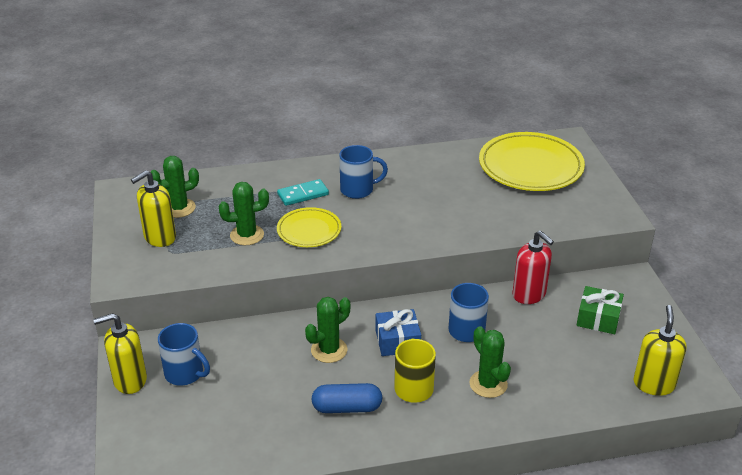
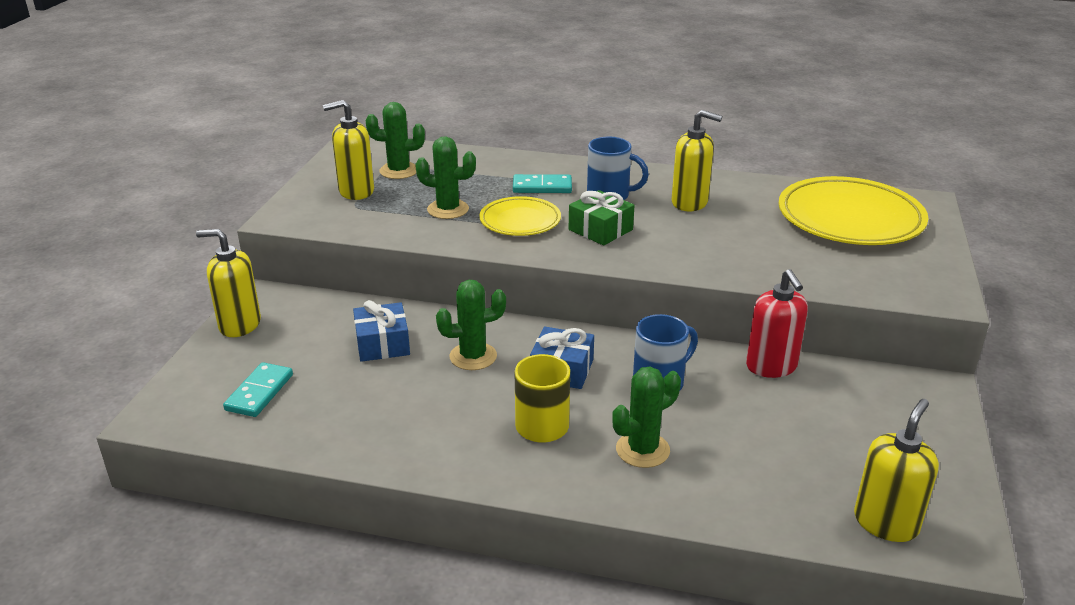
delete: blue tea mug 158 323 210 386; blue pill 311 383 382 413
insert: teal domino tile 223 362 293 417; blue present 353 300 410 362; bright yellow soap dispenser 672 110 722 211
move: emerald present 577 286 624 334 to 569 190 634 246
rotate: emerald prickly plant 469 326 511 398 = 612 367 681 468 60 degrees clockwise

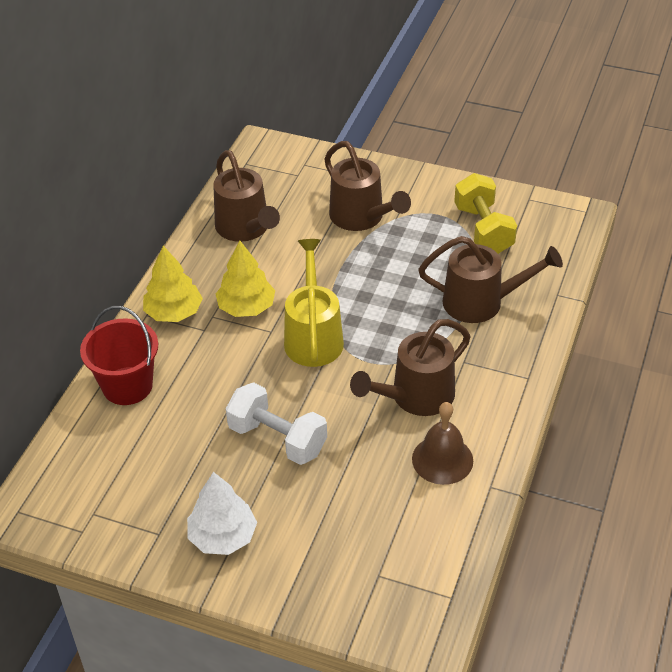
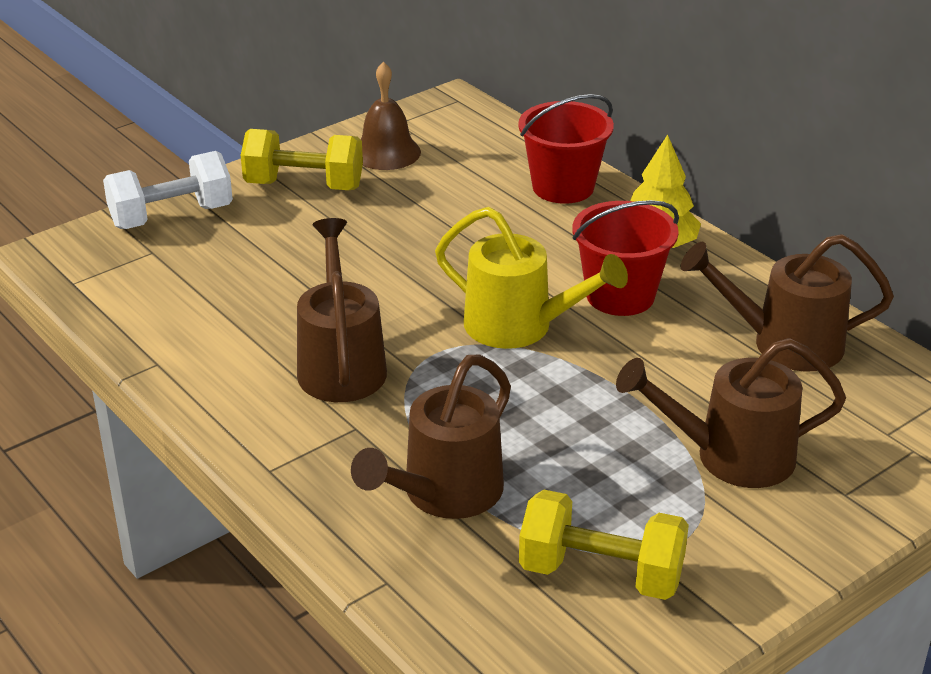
move: pure white free weight 226 382 327 465 to 103 151 233 229; brown bell 412 402 473 485 to 361 62 421 170
replace: pure white tree 187 472 257 555 to bright yellow free weight 241 129 363 190; bright yellow tree 216 241 275 317 to crimson sand bucket 572 200 679 316

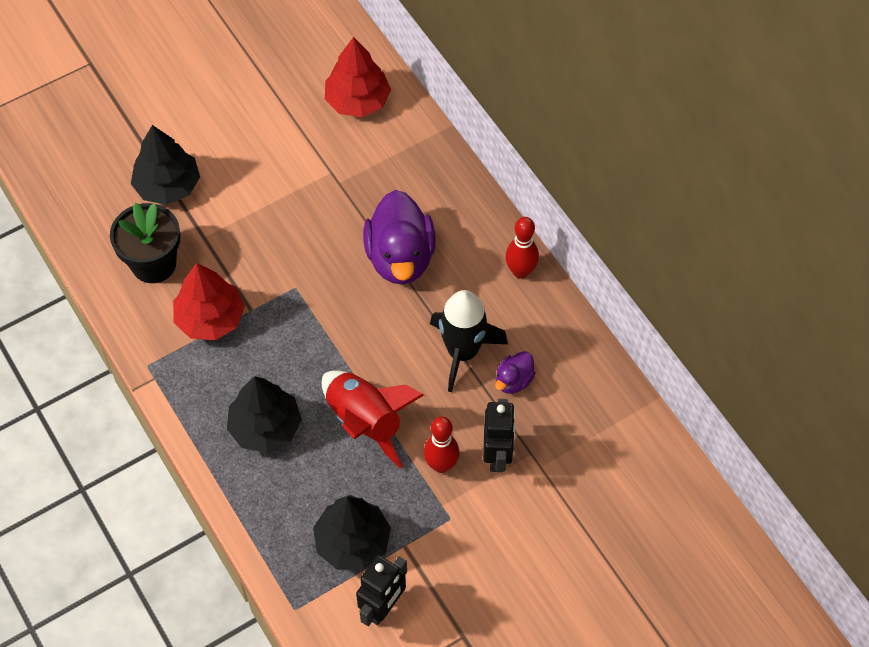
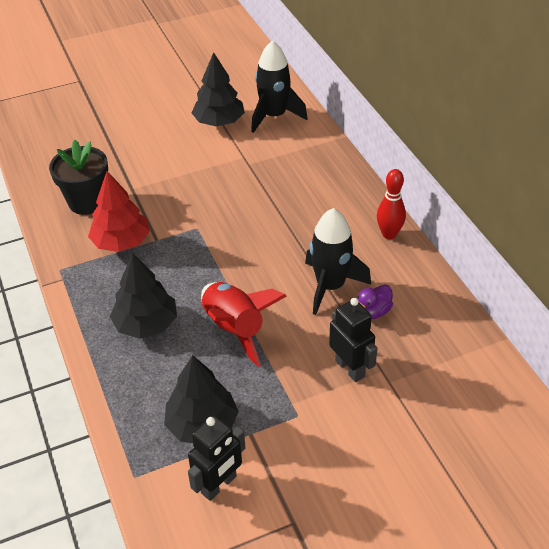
delete: purple duck 363 190 436 284; crimson bowling pin 424 416 459 473
move: ebony tree 131 125 200 205 to 191 52 245 126
replace: crimson tree 325 37 391 117 to ebony toy rocket 251 41 308 133
rotate: ebony toy robot 483 399 516 472 = 329 298 377 382 45 degrees counterclockwise

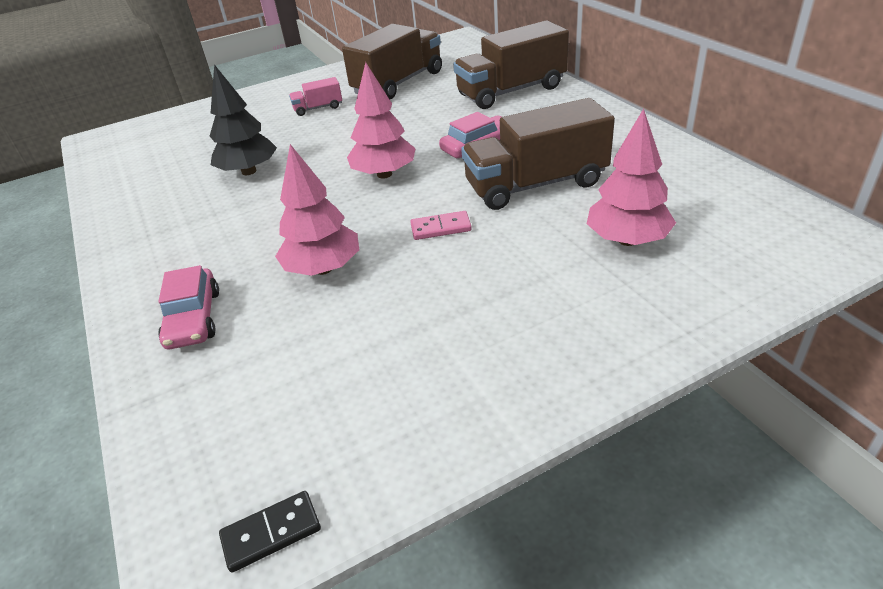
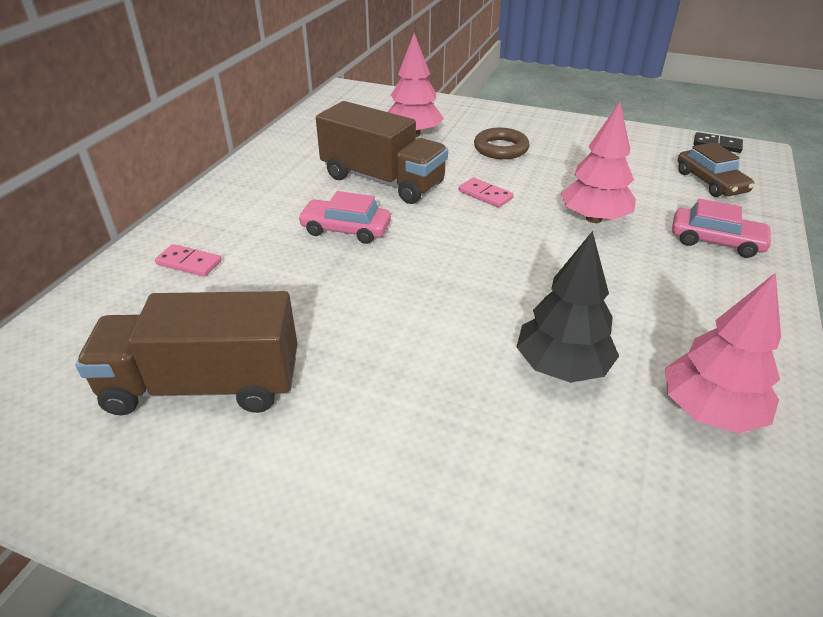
delete: rose-pink toy truck 289 77 342 116
insert: brown torus 474 128 530 159; brown automobile 678 142 754 197
move: rose-pink tree 347 62 416 179 to 665 273 781 434
replace: brown toy truck 453 20 569 109 to rose-pink domino tile 155 244 222 277
rotate: rose-pink automobile 158 265 219 349 = 672 199 773 258 75 degrees clockwise

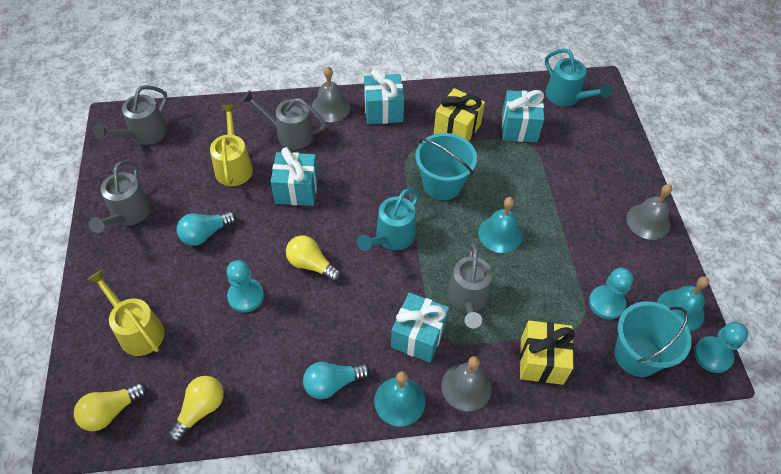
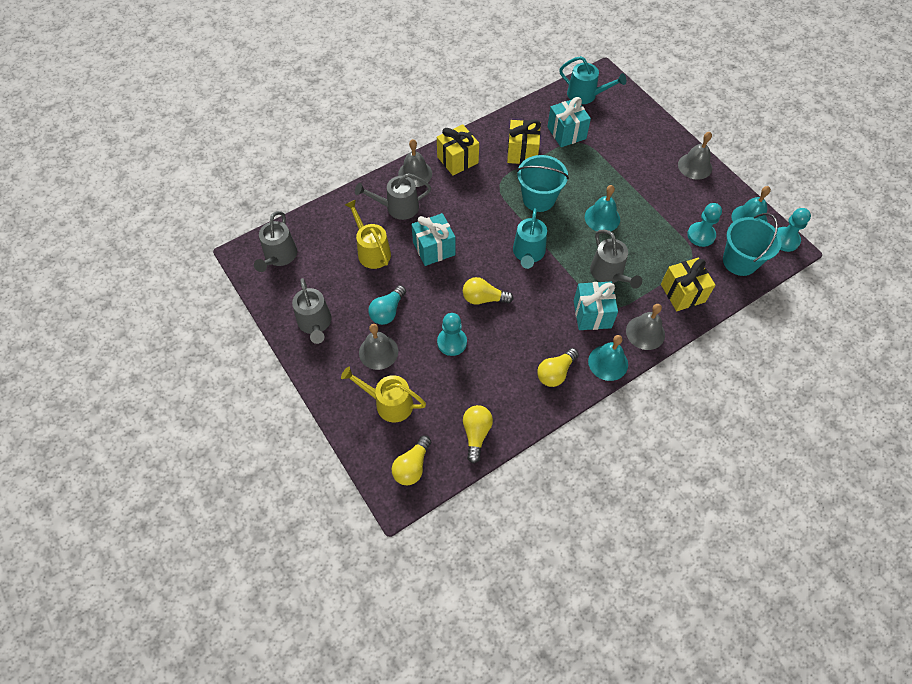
insert: grey bell 359 324 398 370
recolor: teal bulb 303 362 370 399 to bright yellow bulb 537 348 579 387; teal present 364 69 404 124 to bright yellow present 437 124 479 176

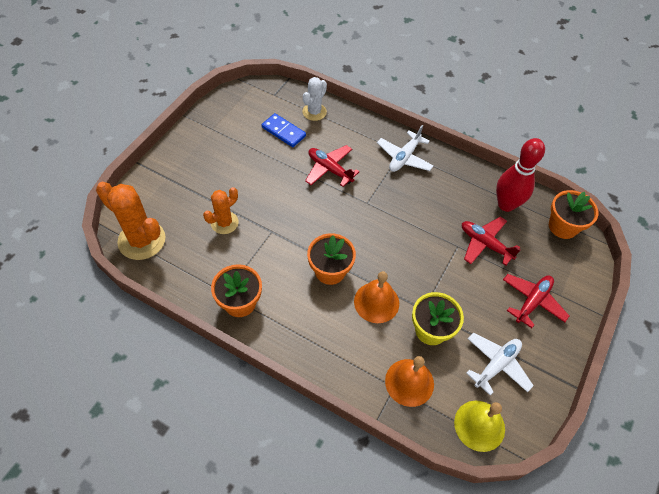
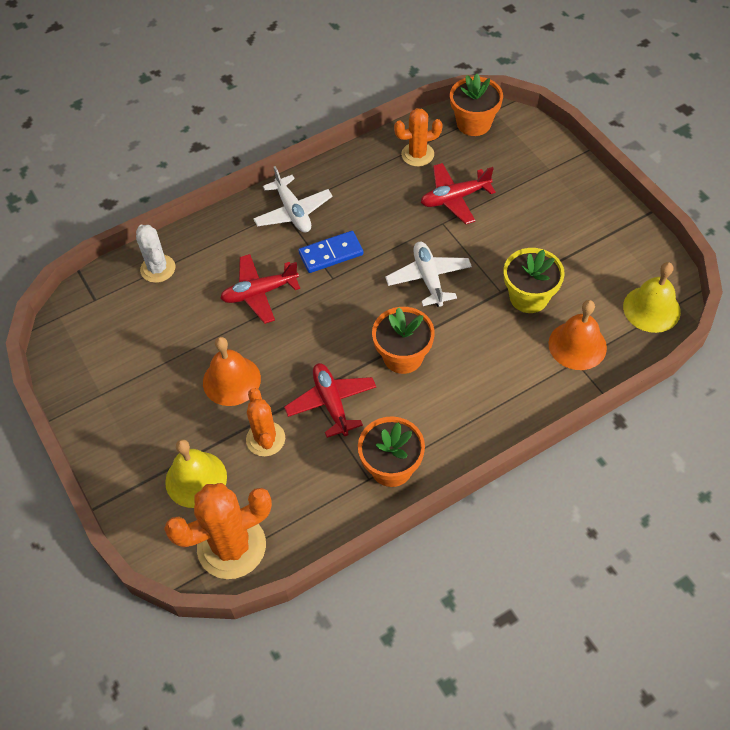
insert: bright yellow bell 165 439 227 508
move: blue domino tile 262 113 306 147 to 299 231 364 273; orange-coloured bell 354 271 399 323 to 203 337 261 406; pure white toy plane 466 332 534 395 to 385 242 472 307; crimson toy plane 503 274 569 328 to 284 363 376 438
replace: crimson bowling pin 496 138 545 212 to orange-coloured prickly plant 394 108 443 167

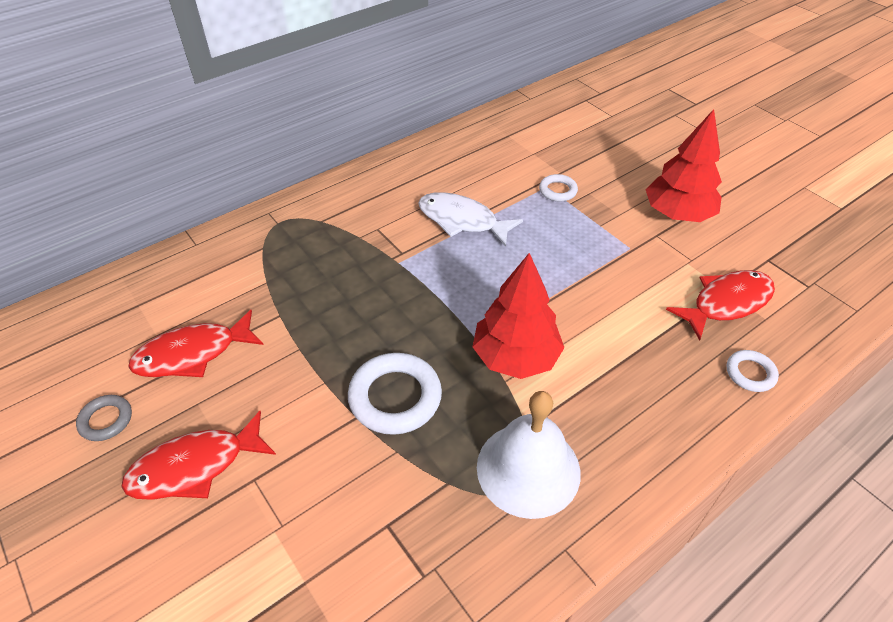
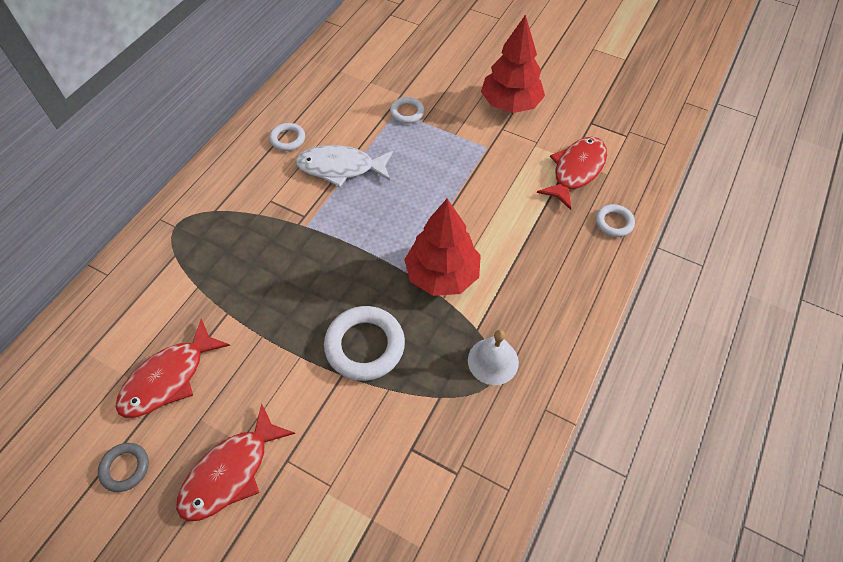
insert: pure white torus 269 123 305 151
resize: pure white bell 477 391 581 519 = 468 330 519 385 x0.61

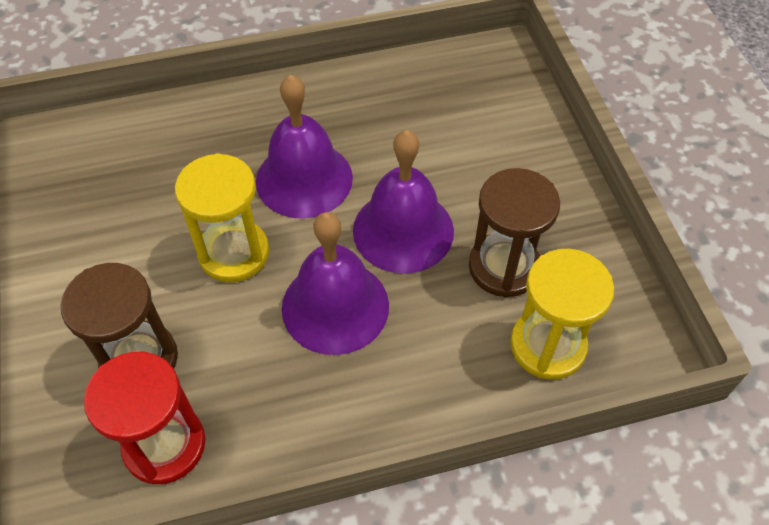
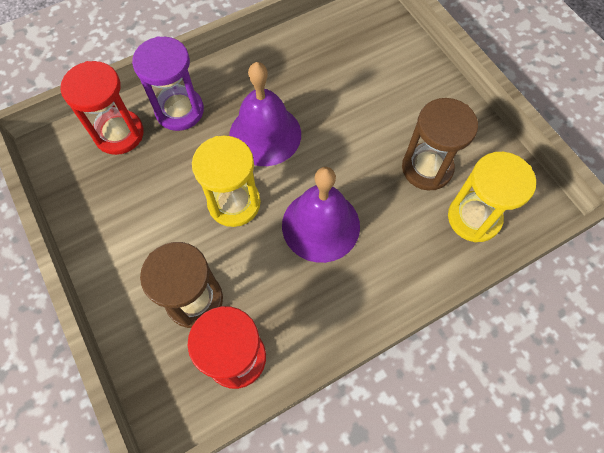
delete: purple bell 353 130 454 274
insert: crimson sandglass 60 61 144 155; purple sandglass 132 36 204 131

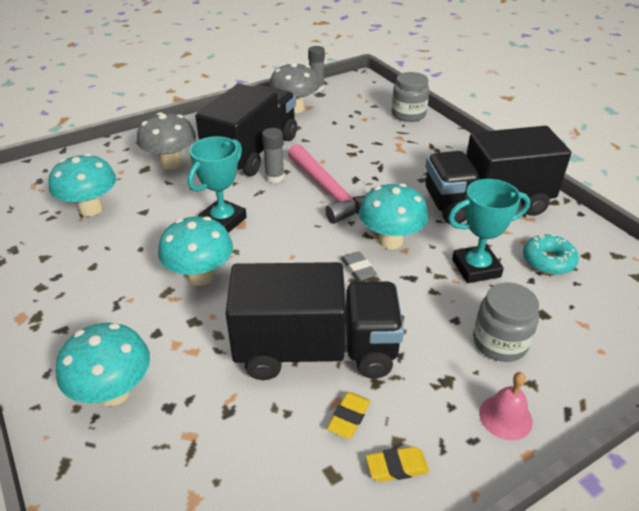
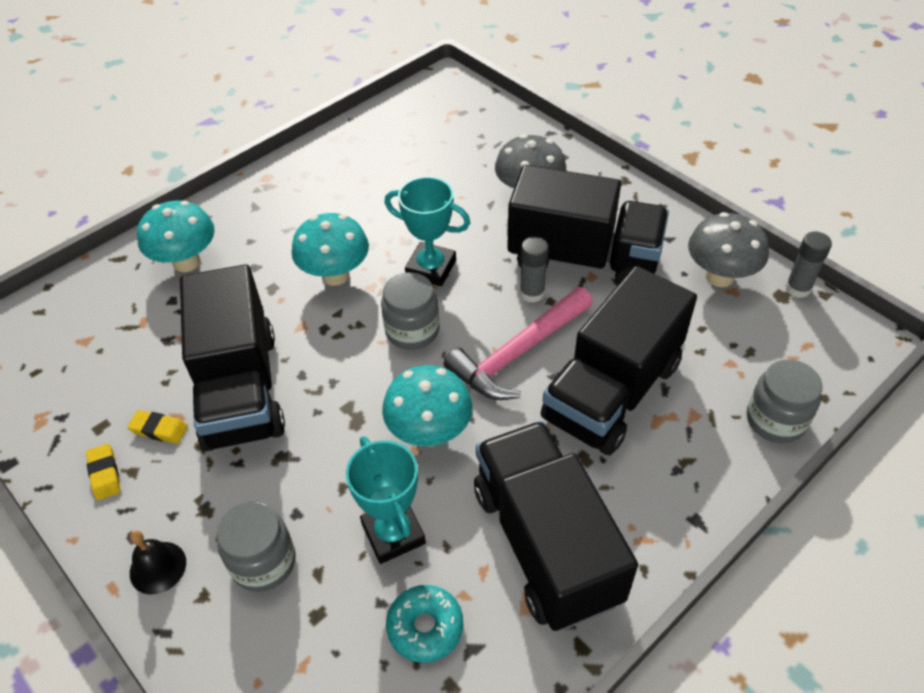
delete: teal toadstool 48 153 116 216; grey eraser 341 252 377 281
insert: grey jar 381 272 439 350; ebony toy truck 541 266 697 455
recolor: rose-pink bell 479 372 533 440 to ebony bell 130 530 186 594

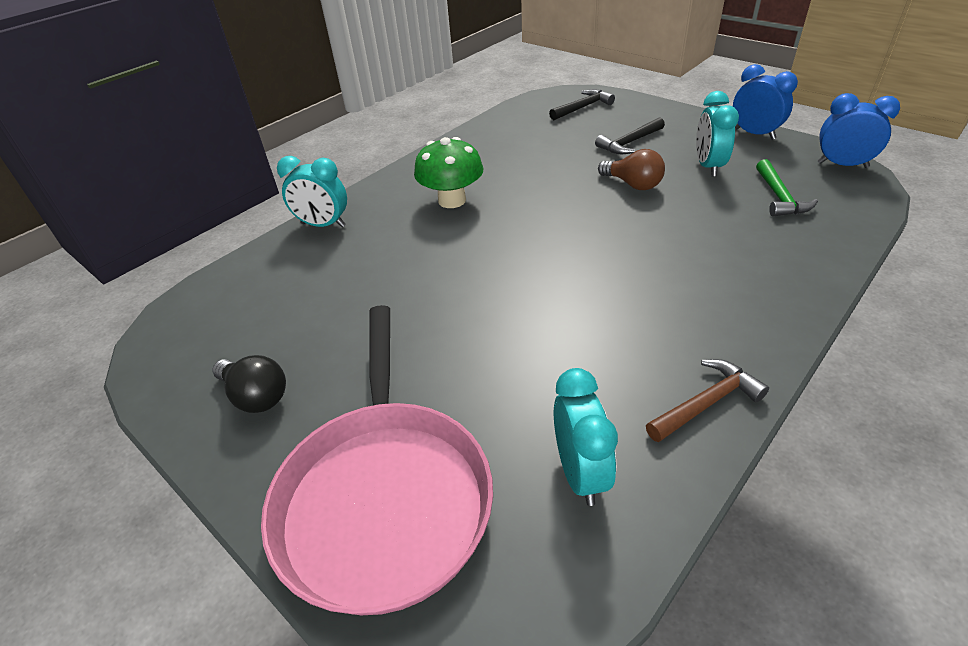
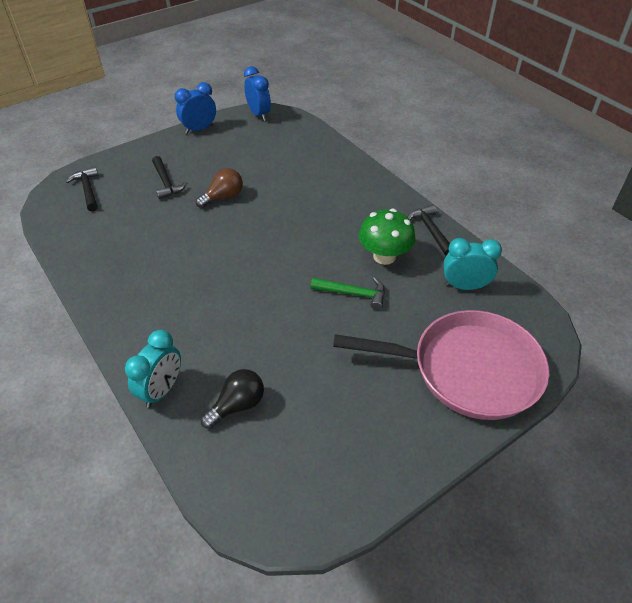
delete: teal alarm clock 696 91 739 177
move: ebony bulb 213 355 286 413 to 201 369 264 429; emerald toadstool 414 137 483 208 to 359 209 416 265; emerald carpenter's hammer 756 159 818 217 to 311 277 385 310
recolor: brown carpenter's hammer 646 359 769 442 to ebony carpenter's hammer 407 205 450 255
rotate: blue alarm clock 817 93 900 168 = 244 66 271 121 120 degrees clockwise

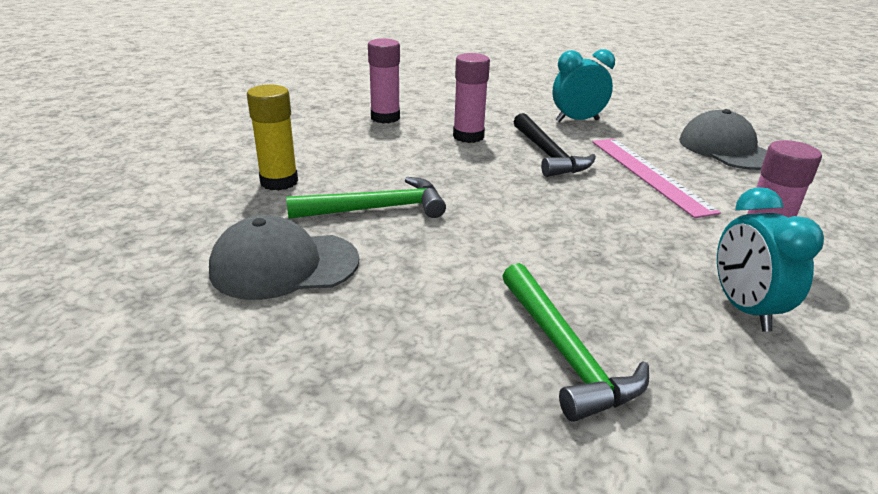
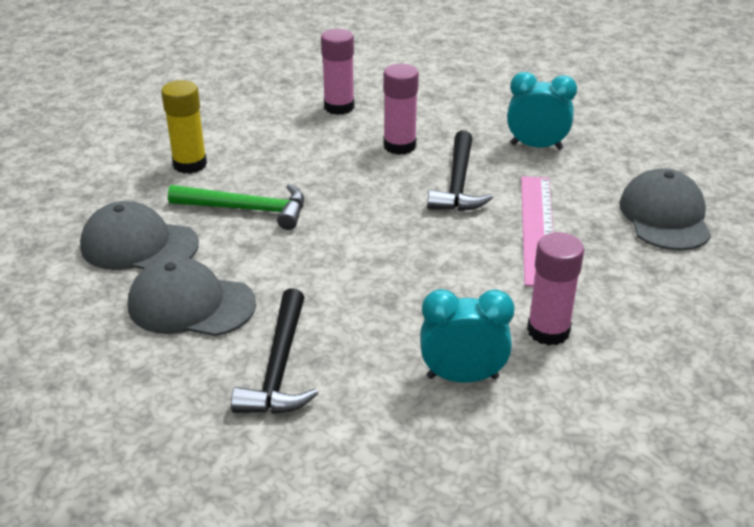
insert: grey baseball cap 128 257 256 336
recolor: emerald carpenter's hammer 502 263 649 422 to ebony carpenter's hammer 231 288 318 414
rotate: teal alarm clock 717 187 824 332 = 420 289 515 383 75 degrees clockwise

